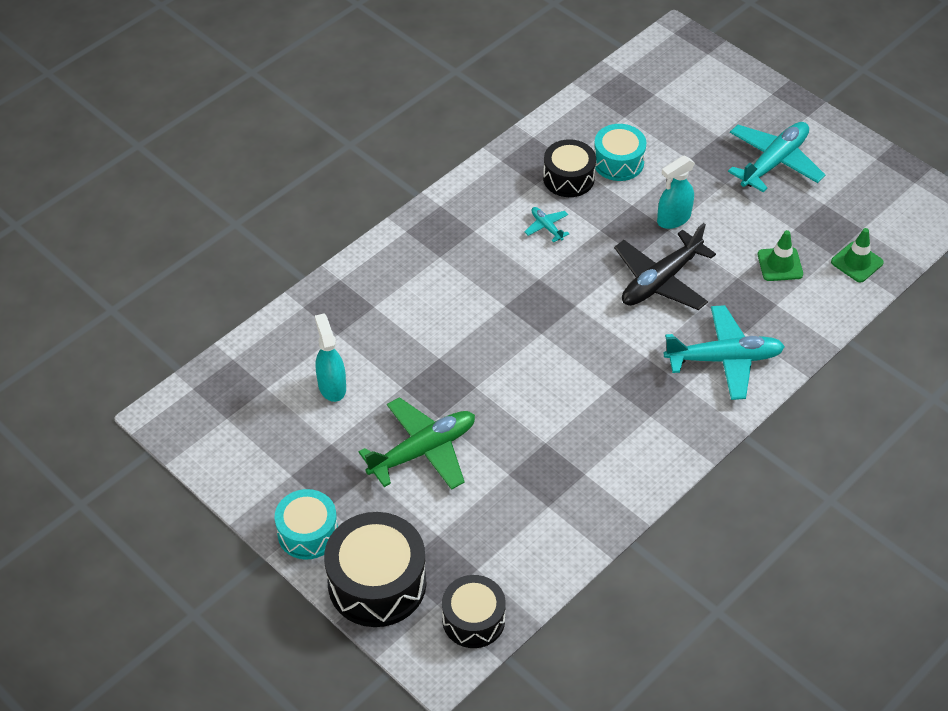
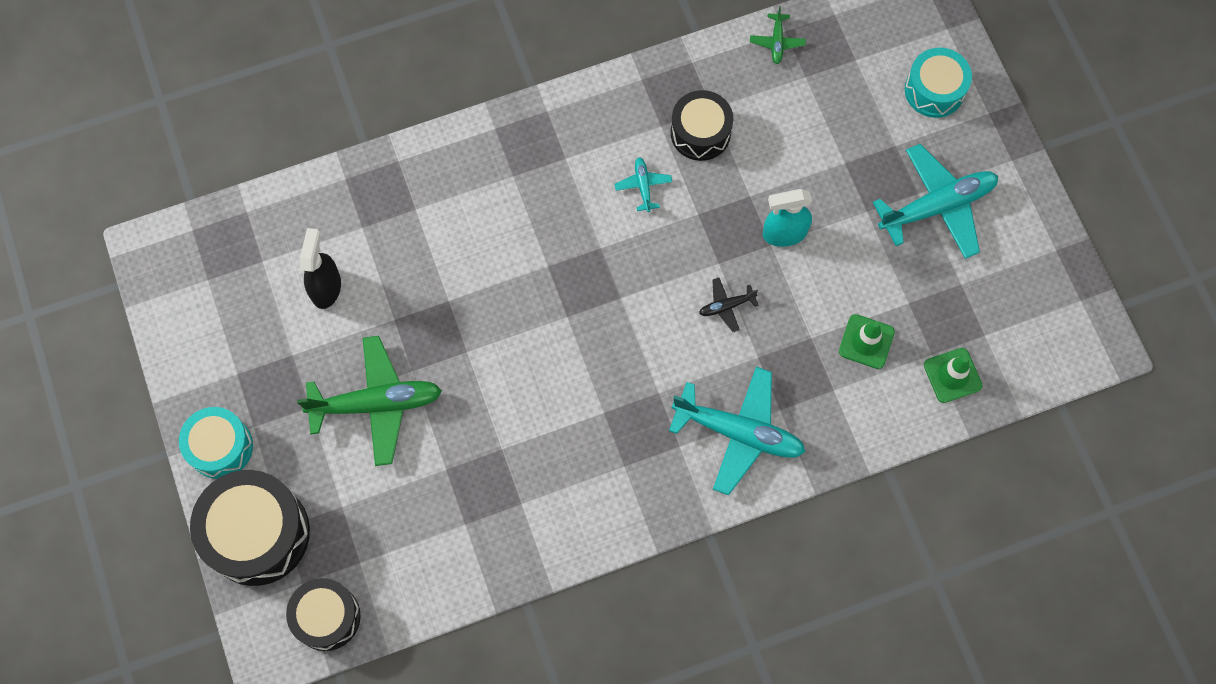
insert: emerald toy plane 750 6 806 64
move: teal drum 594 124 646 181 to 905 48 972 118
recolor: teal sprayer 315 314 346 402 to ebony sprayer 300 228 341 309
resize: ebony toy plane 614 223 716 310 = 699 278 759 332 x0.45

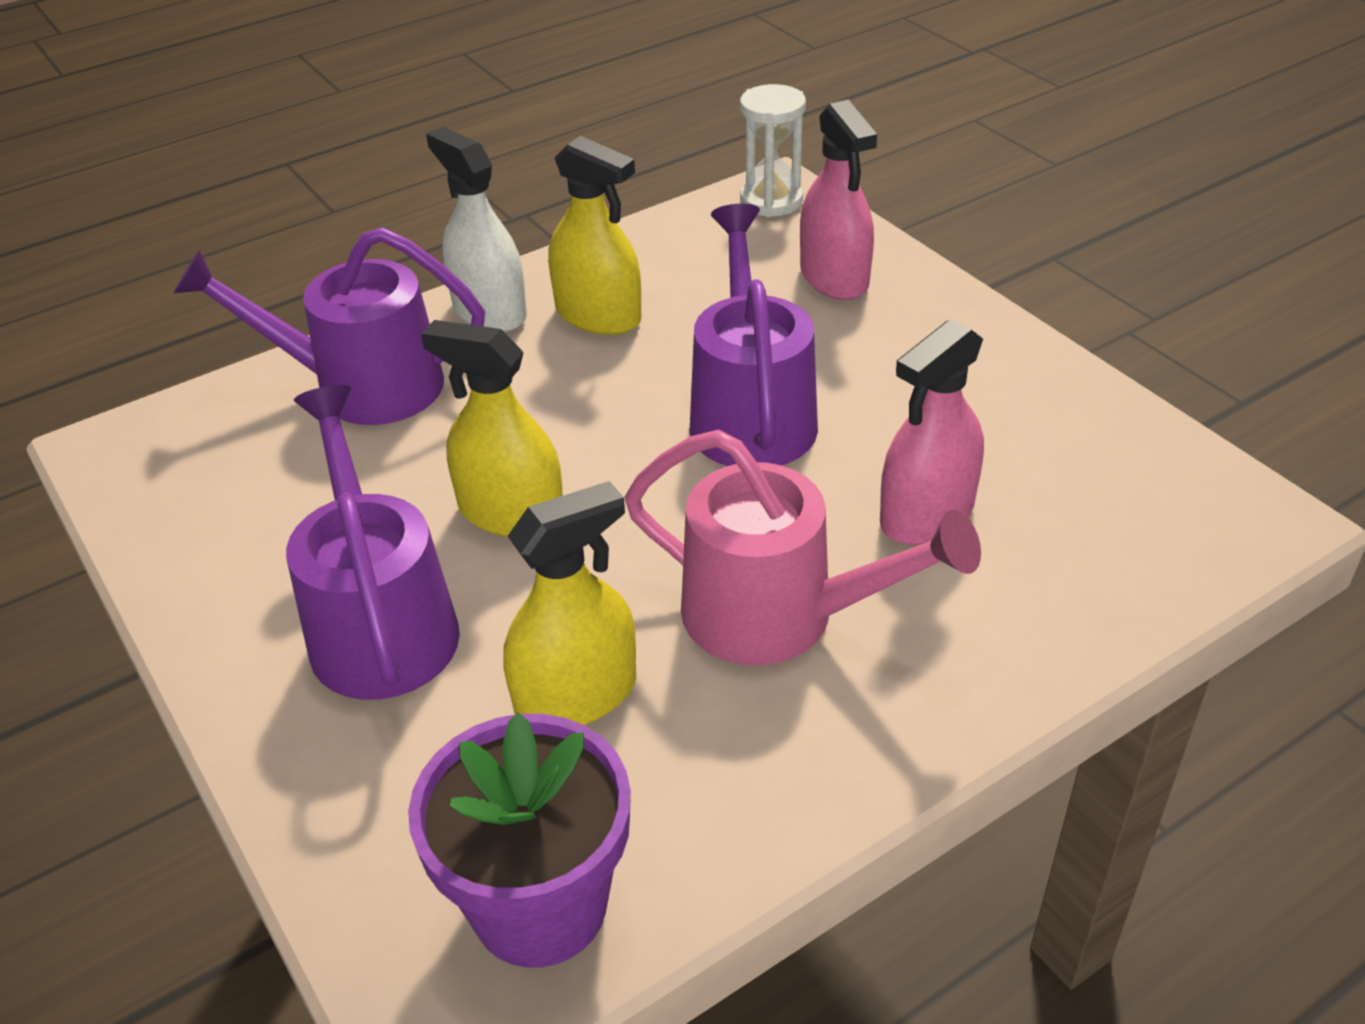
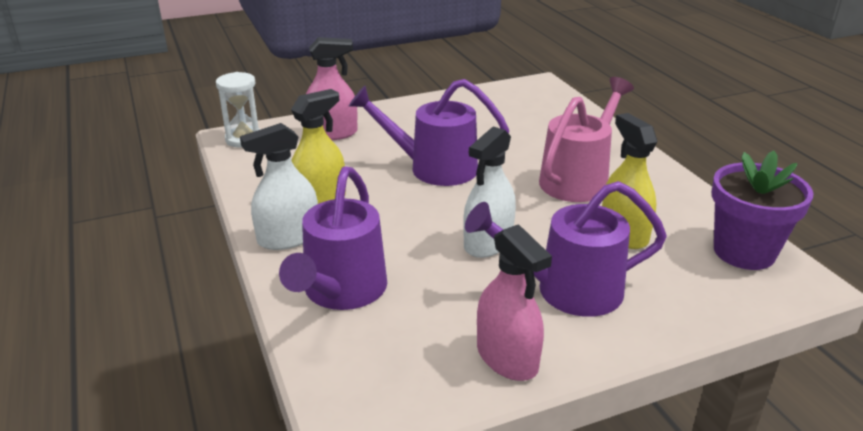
move: rose-pink sprayer 880 319 984 545 to 477 224 552 381
recolor: bright yellow sprayer 421 320 563 537 to pure white sprayer 463 127 516 258

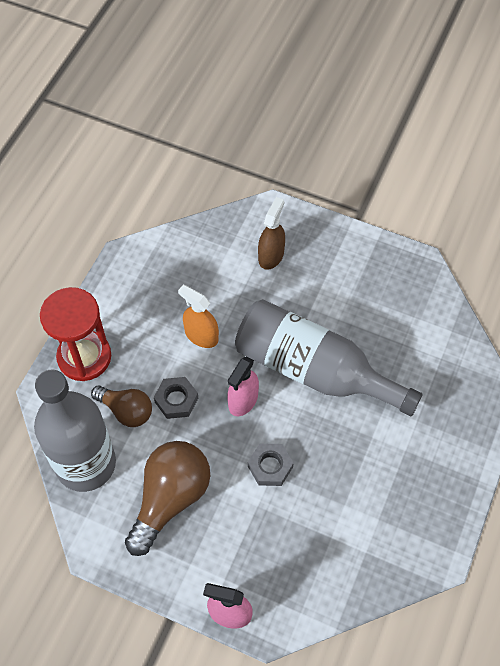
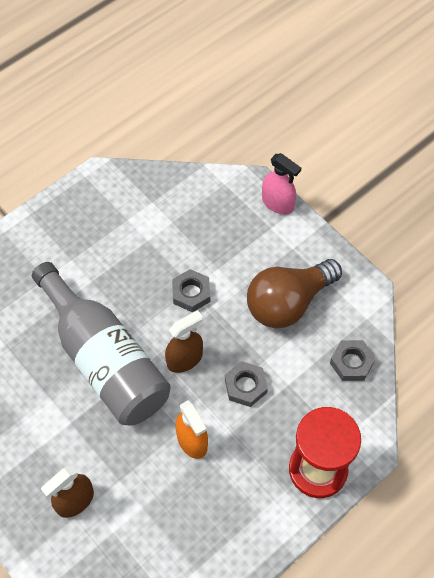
delete: brown bulb 91 386 152 427
replace: grey bottle 34 370 116 492 to grey nut 330 340 376 381
recolor: rose-pink sprayer 227 356 259 416 to brown sprayer 165 310 203 373

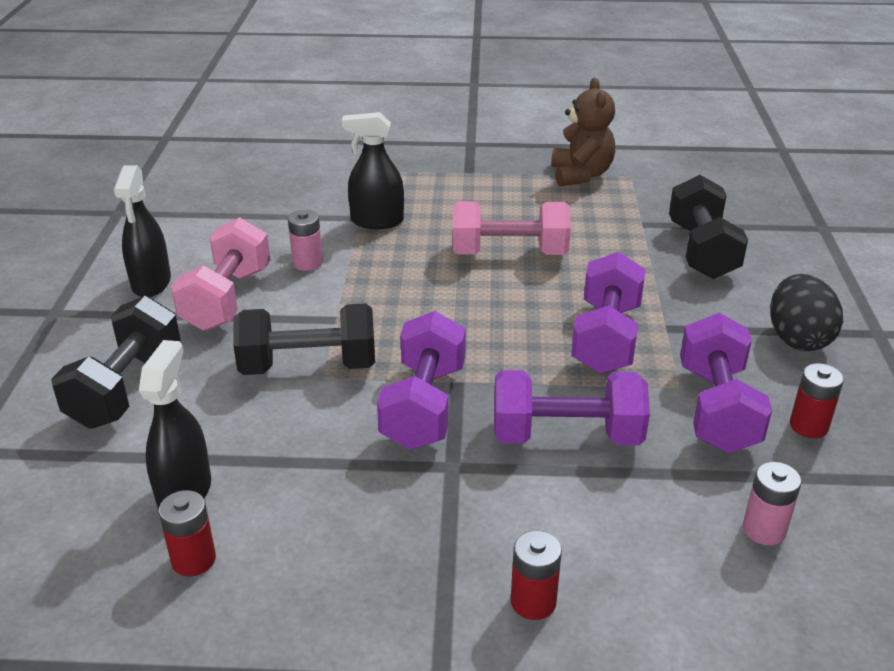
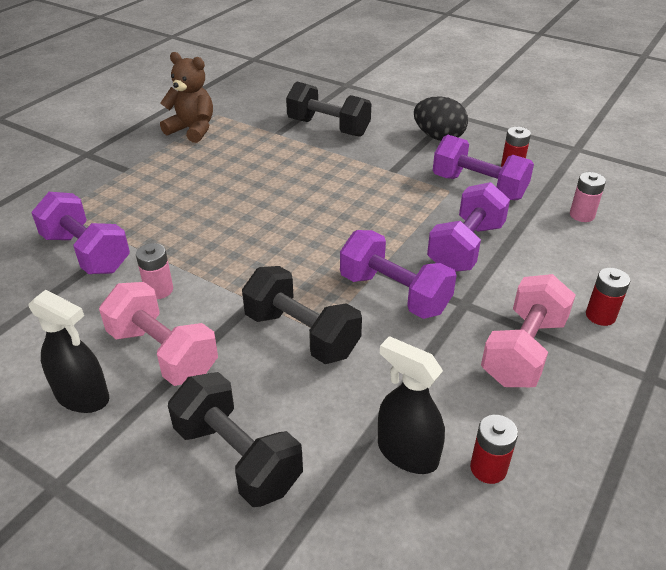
delete: ebony sprayer 342 112 404 229
move: rose-pink free weight 453 201 571 255 to 481 274 576 387; purple free weight 571 252 646 374 to 31 192 130 274
rotate: ebony free weight 233 303 375 375 = 242 266 362 364 75 degrees counterclockwise

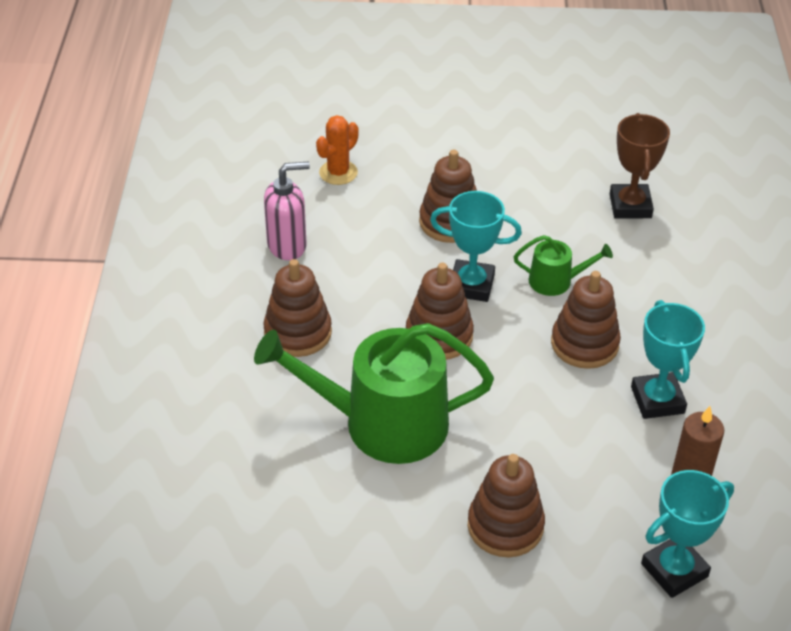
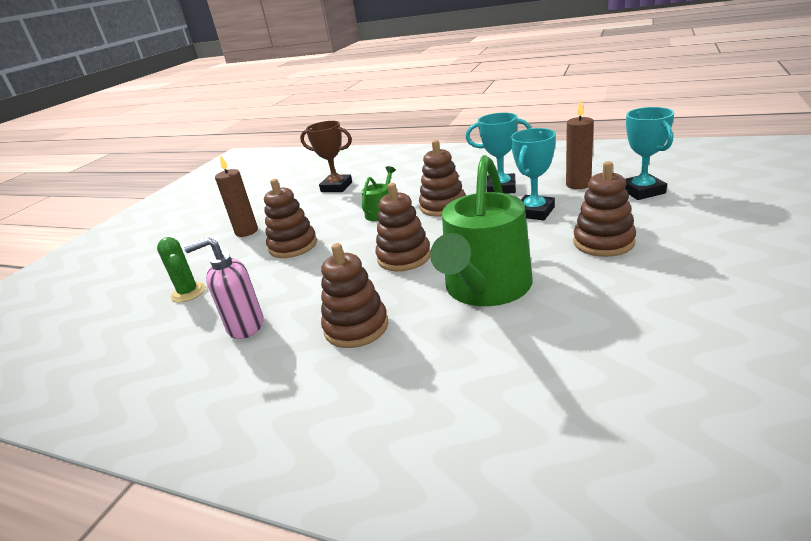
insert: brown pillar candle 215 155 258 237
move: teal trophy 430 191 522 302 to 510 128 556 220
recolor: orange-coloured prickly plant 316 115 359 185 to emerald prickly plant 157 237 206 303
rotate: rose-pink soap dispenser 264 162 310 260 = 184 237 264 339 105 degrees counterclockwise

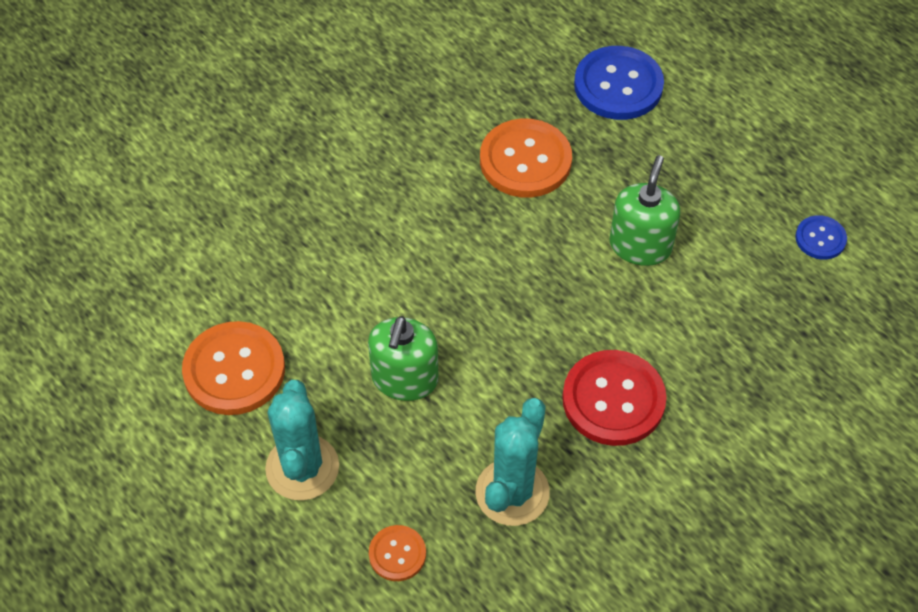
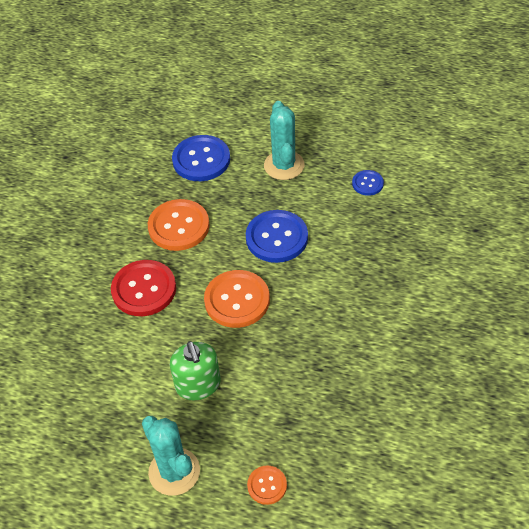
move: orange-coloured shirt button 182 321 285 415 to 204 270 270 328; teal prickly plant 475 398 550 526 to 264 101 305 180; crimson shirt button 562 350 667 446 to 111 260 176 316
replace: emerald soap dispenser 609 155 680 266 to blue shirt button 246 210 308 263

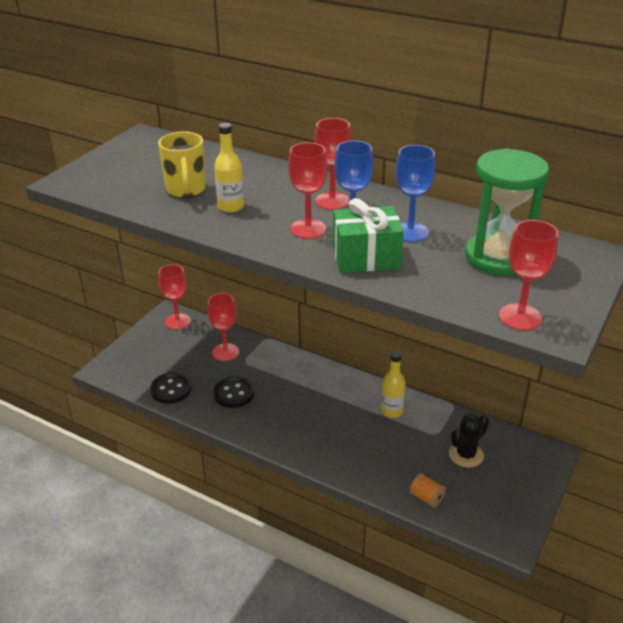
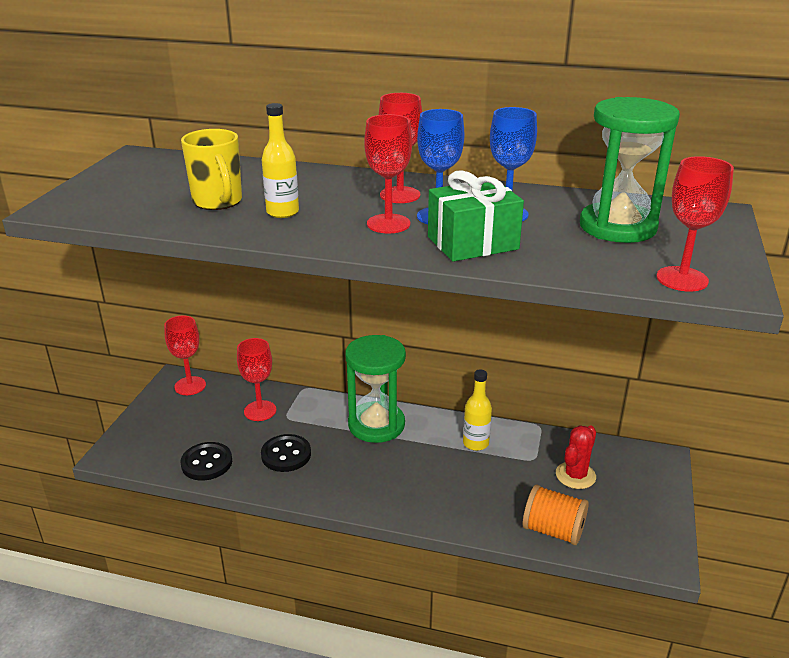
insert: emerald sandglass 345 335 406 443
recolor: ebony prickly plant 449 414 489 468 to crimson prickly plant 556 425 596 489
resize: orange-coloured bobbin 410 473 446 508 = 523 484 589 545 x1.63

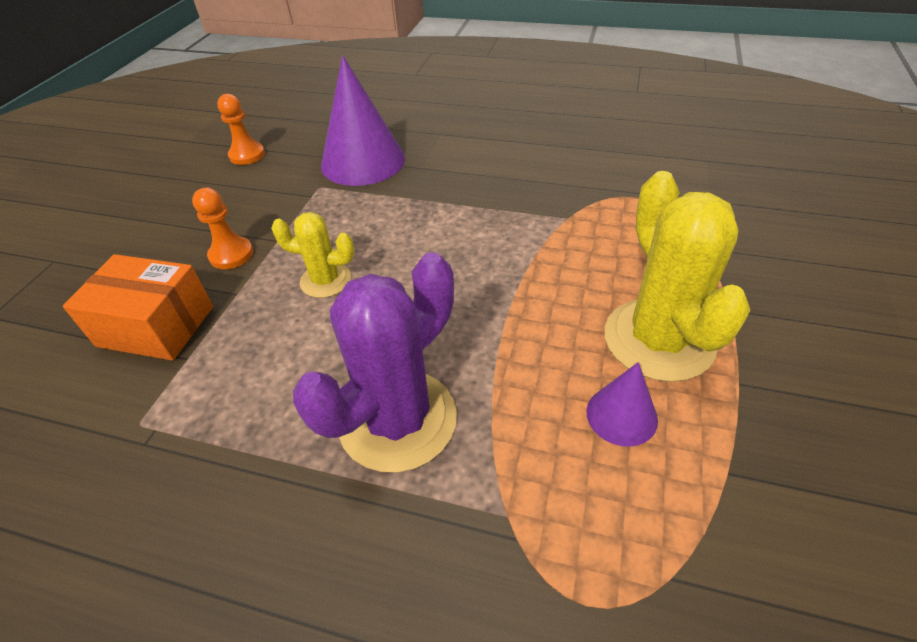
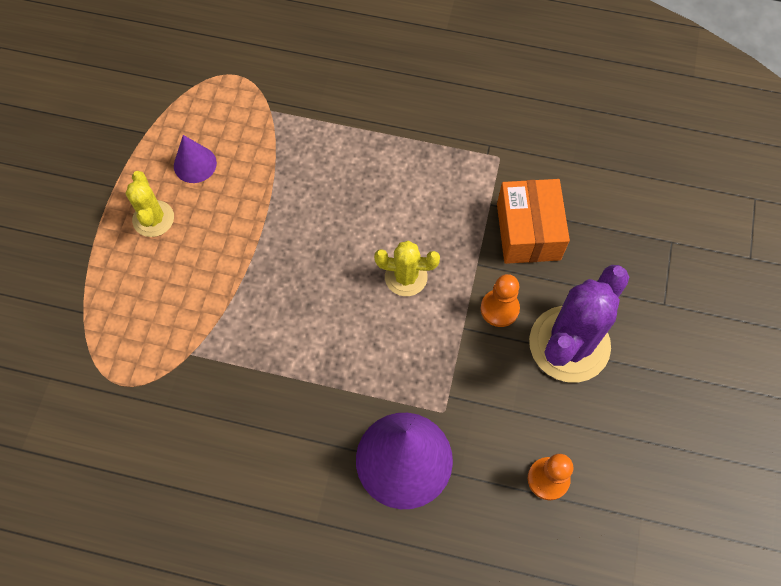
move: purple prickly plant 293 252 457 473 to 529 265 629 383
rotate: orange-coloured box 63 254 213 361 = 497 179 570 264 75 degrees clockwise
resize: bright yellow prickly plant 605 171 750 382 = 126 171 174 237 x0.54

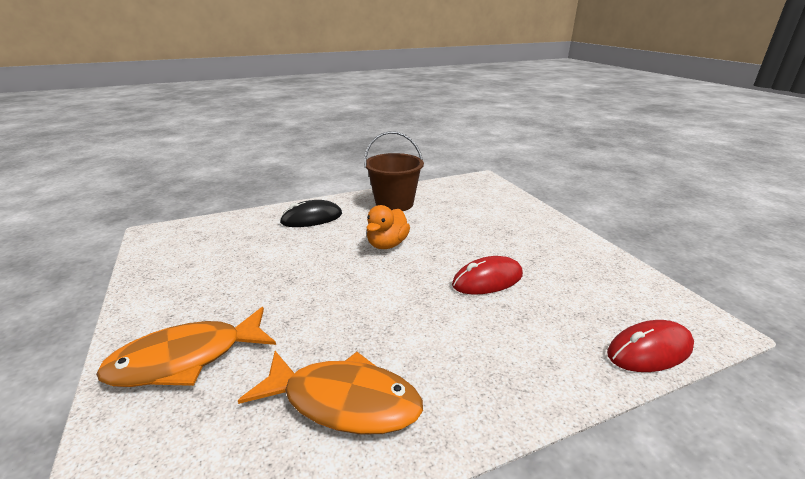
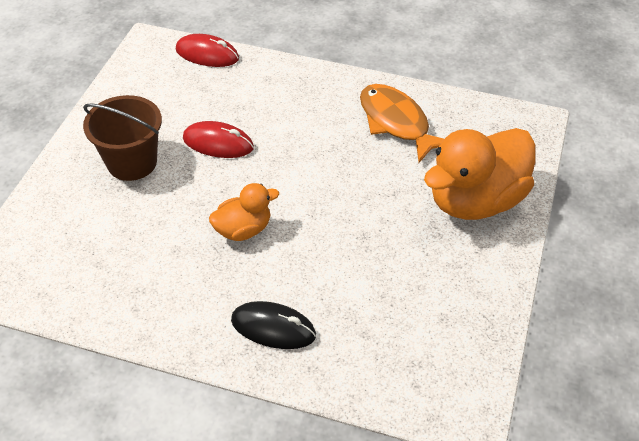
move: brown sand bucket 364 131 424 211 to 83 95 162 181
replace: orange-coloured fish 96 307 276 387 to orange-coloured duck 424 128 536 220

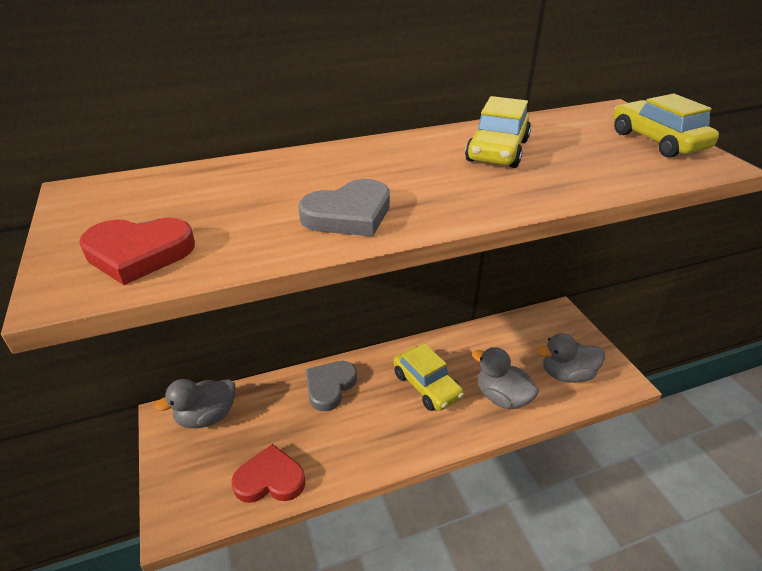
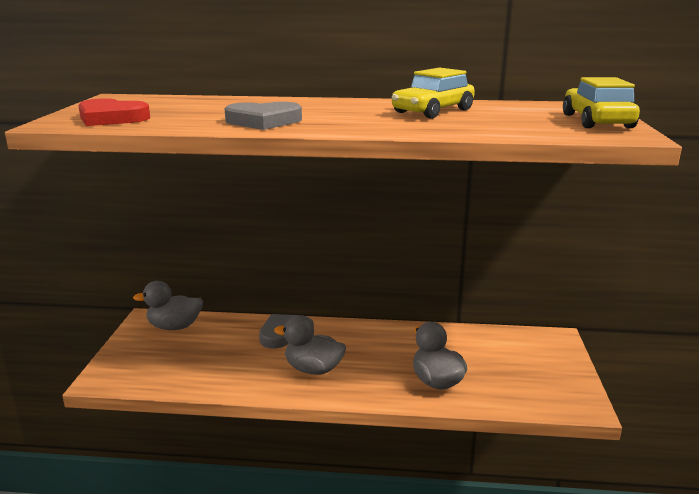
delete: crimson heart shape 232 444 306 503; bright yellow automobile 394 343 464 411
move: grey duck 537 333 605 382 to 274 316 346 375

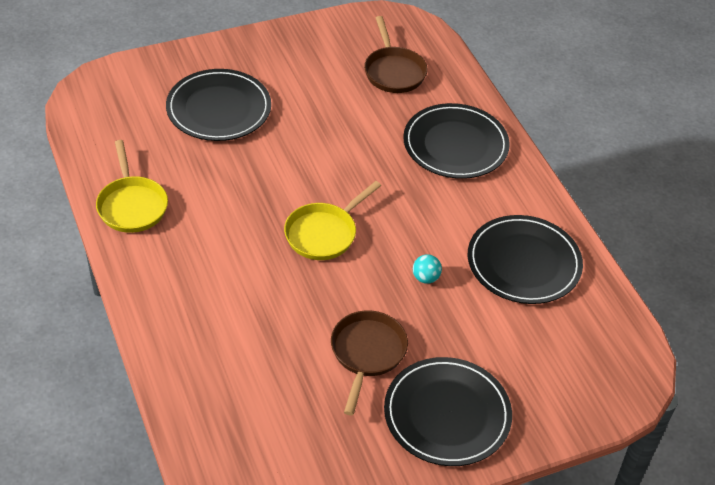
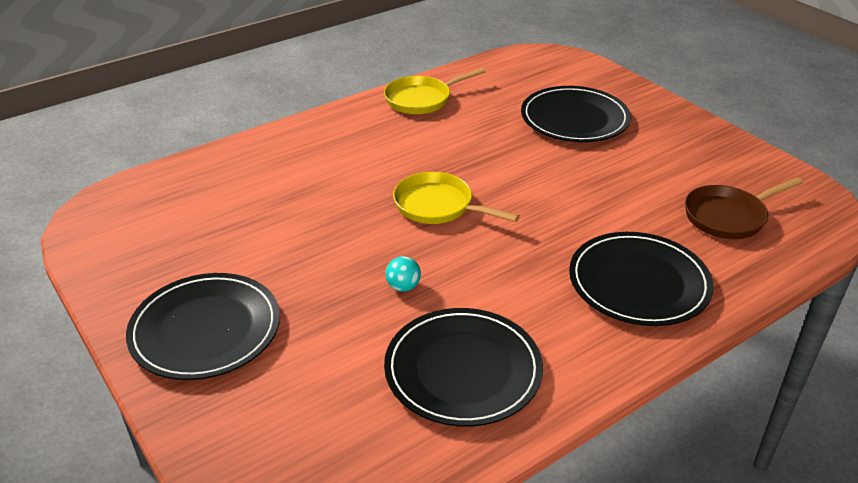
delete: brown skillet 331 310 408 416

